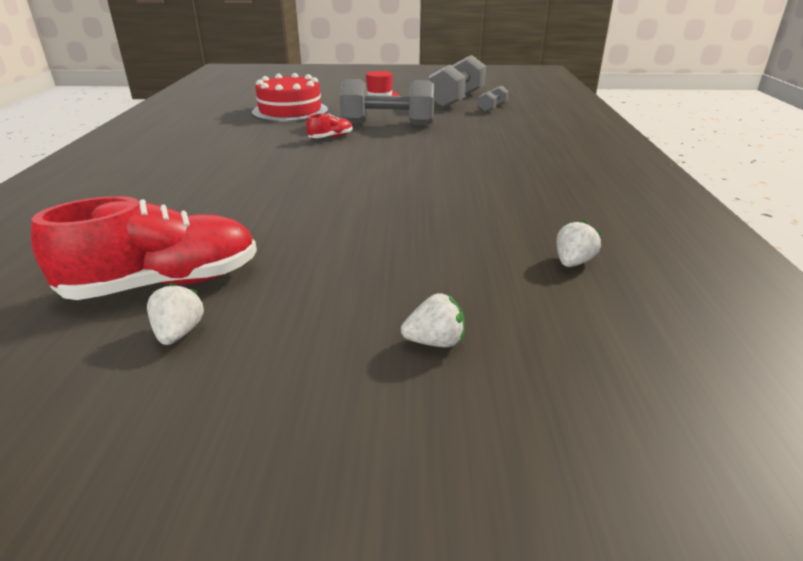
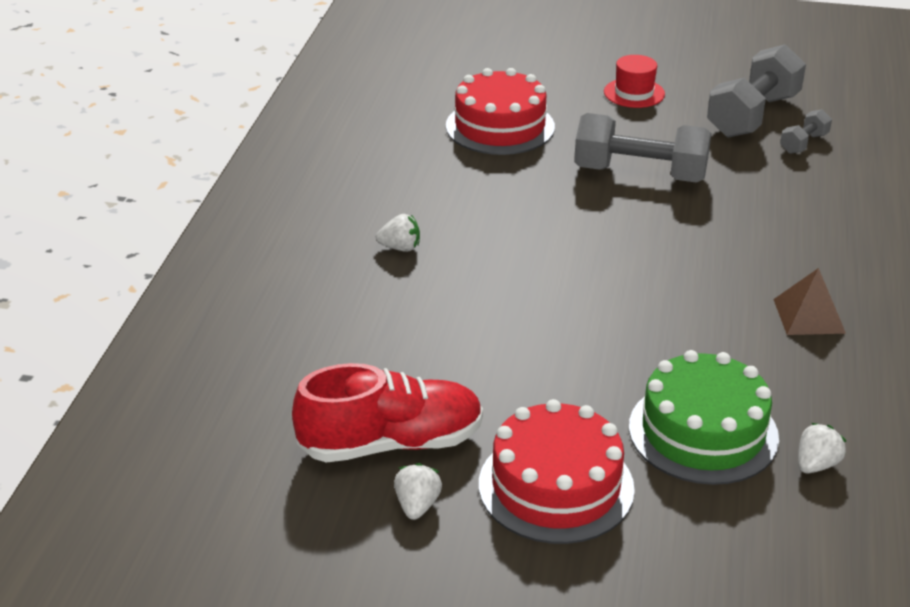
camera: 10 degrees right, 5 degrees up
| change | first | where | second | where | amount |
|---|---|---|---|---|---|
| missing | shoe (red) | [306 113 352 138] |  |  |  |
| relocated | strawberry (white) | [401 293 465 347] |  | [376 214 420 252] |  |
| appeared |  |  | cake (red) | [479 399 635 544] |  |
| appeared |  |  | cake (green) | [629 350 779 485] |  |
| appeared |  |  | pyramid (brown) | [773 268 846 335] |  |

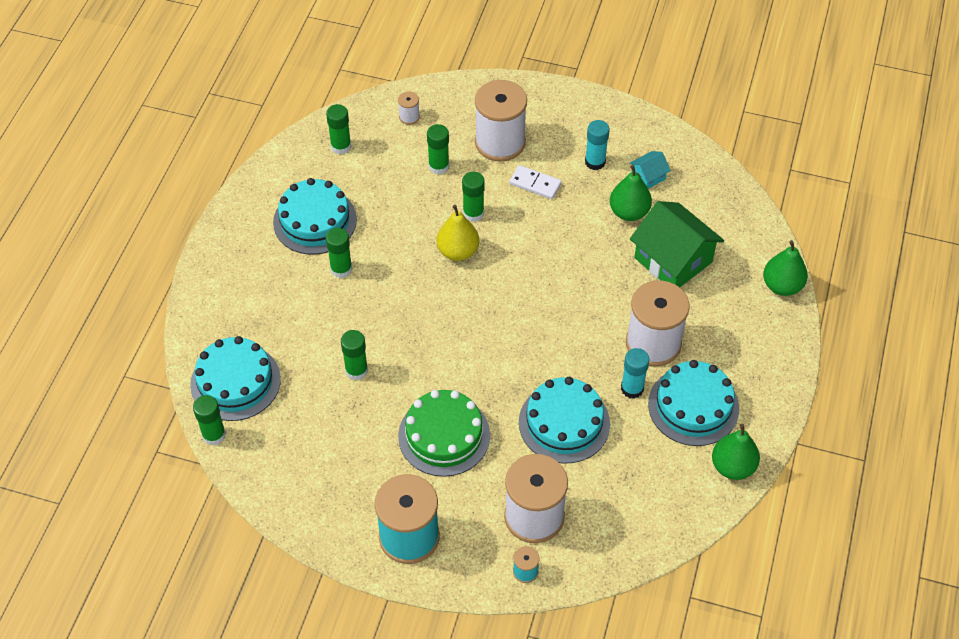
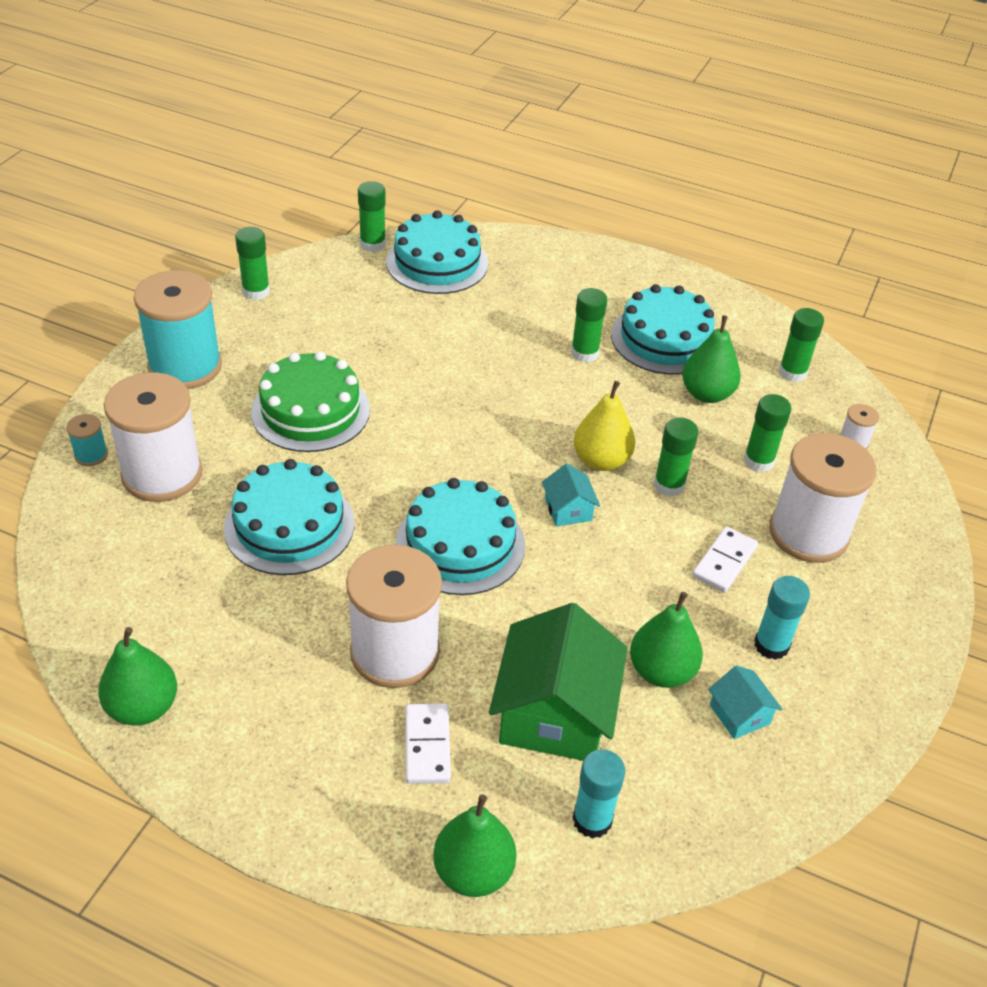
camera: 95 degrees right, 10 degrees down
| change | first | where | second | where | amount |
|---|---|---|---|---|---|
| relocated | glue stick (green) | [341 330 368 380] |  | [235 227 270 300] |  |
| relocated | glue stick (turquoise) | [621 348 650 399] |  | [572 749 625 839] |  |
| spun | house (green) | [630 201 725 287] |  | [489 603 627 761] | 45 degrees counterclockwise |
| relocated | cake (turquoise) | [648 360 739 446] |  | [395 478 525 595] |  |
| appeared |  |  | domino (white) | [405 704 451 784] |  |
| appeared |  |  | house (turquoise) | [542 464 600 526] |  |
| appeared |  |  | pear (green) | [682 315 741 403] |  |

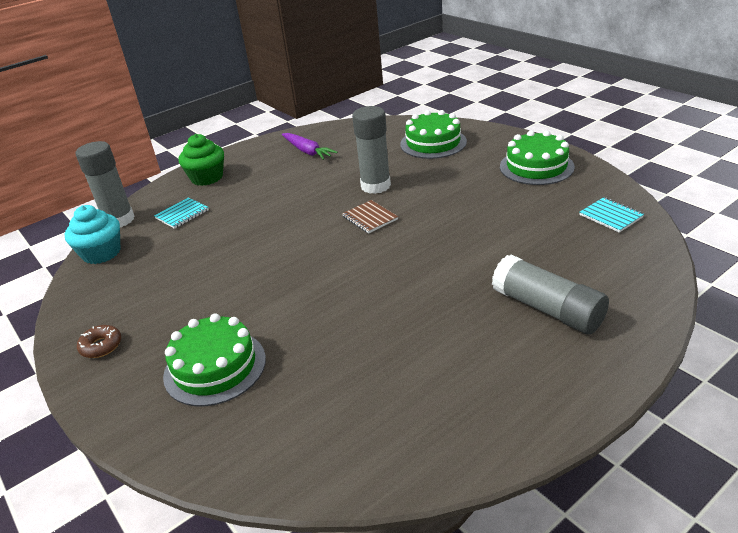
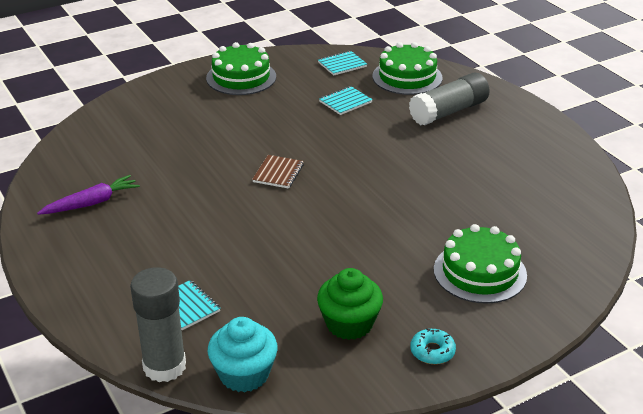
camera: 85 degrees left, 0 degrees up
| change | first | where | second | where | amount |
|---|---|---|---|---|---|
| colour | donut (brown) | [77 325 121 358] | donut (turquoise) | [410 328 456 364] |  |
| relocated | cupcake (green) | [179 134 224 186] |  | [317 268 383 340] |  |
| spun | notebook (brown) | [342 200 398 233] |  | [252 155 304 189] | 45 degrees counterclockwise |
| missing | glue stick (grey) | [352 106 391 194] |  |  |  |
| relocated | cake (green) | [400 110 467 159] |  | [372 42 443 95] |  |
| appeared |  |  | notebook (turquoise) | [319 86 373 115] |  |

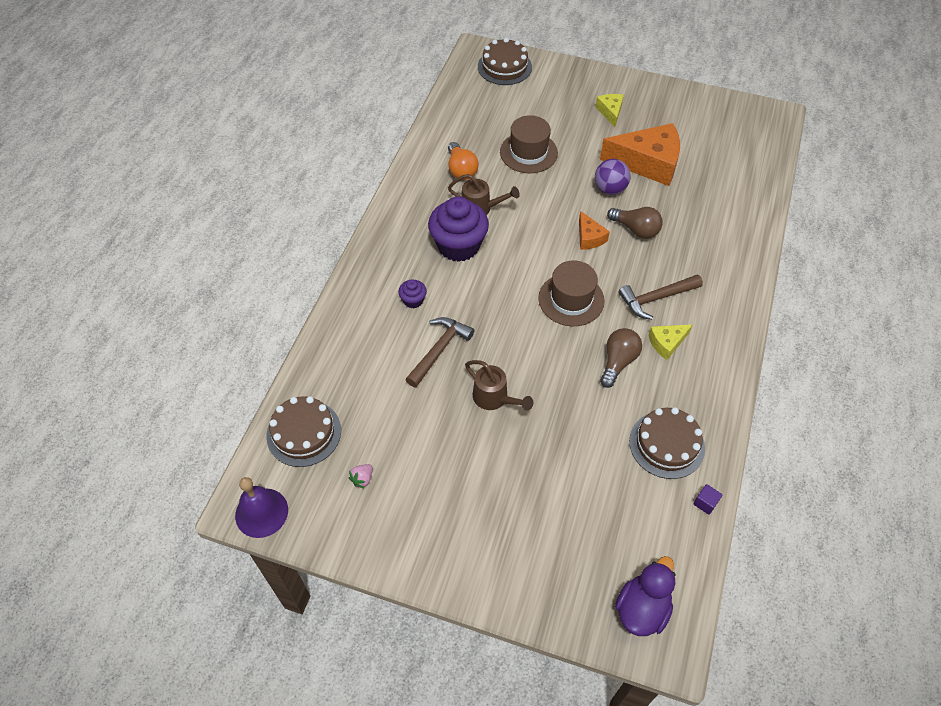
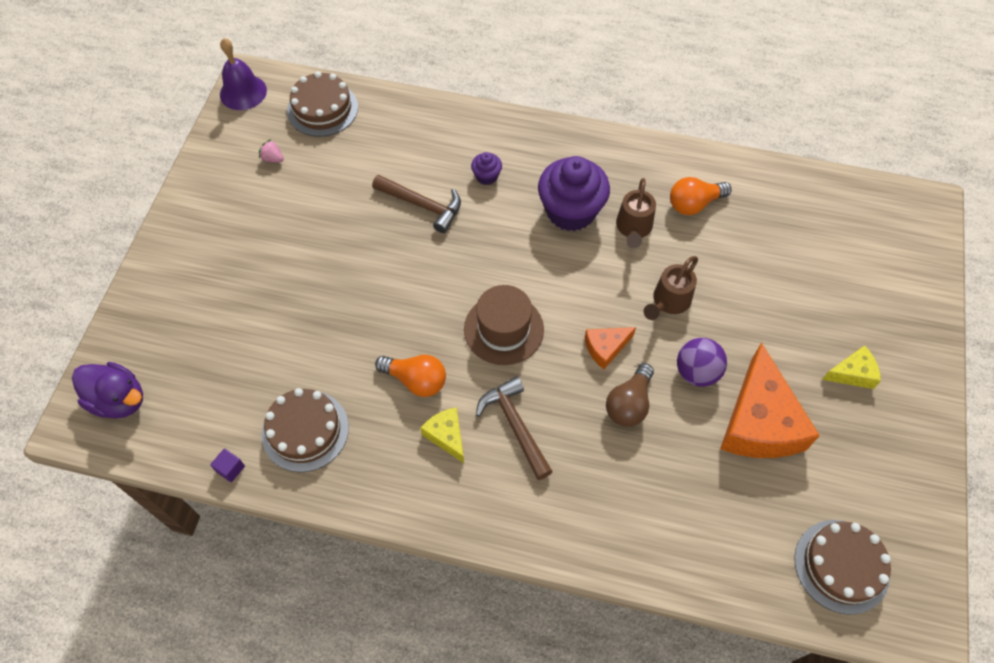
camera: 85 degrees right, 5 degrees up
| change | first | where | second | where | amount |
|---|---|---|---|---|---|
| relocated | watering can (brown) | [465 360 533 411] |  | [643 256 698 320] |  |
| relocated | cake (brown) | [478 38 532 85] |  | [794 520 891 615] |  |
| missing | hat (brown) | [500 115 558 173] |  |  |  |
| colour | light bulb (brown) | [600 328 642 388] | light bulb (orange) | [375 355 446 397] |  |

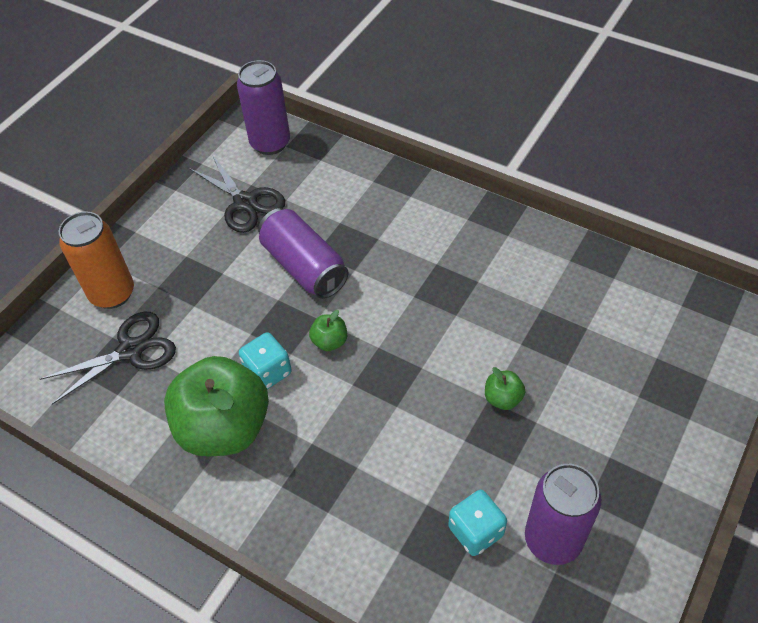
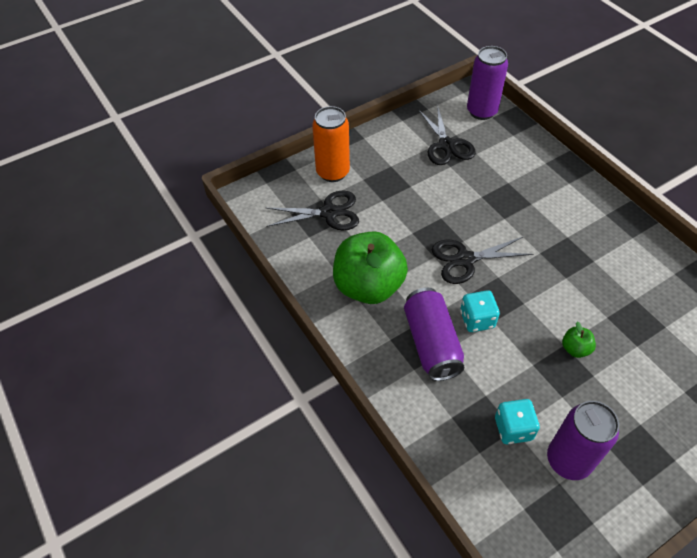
camera: 25 degrees right, 0 degrees up
| change | first | where | second | where | amount |
|---|---|---|---|---|---|
| relocated | dice (turquoise) | [239 332 292 389] |  | [460 290 500 332] |  |
| relocated | can (purple) | [258 208 349 299] |  | [404 288 465 381] |  |
| exchanged | apple (green) | [309 310 347 351] | scissors (black) | [432 236 533 284] |  |

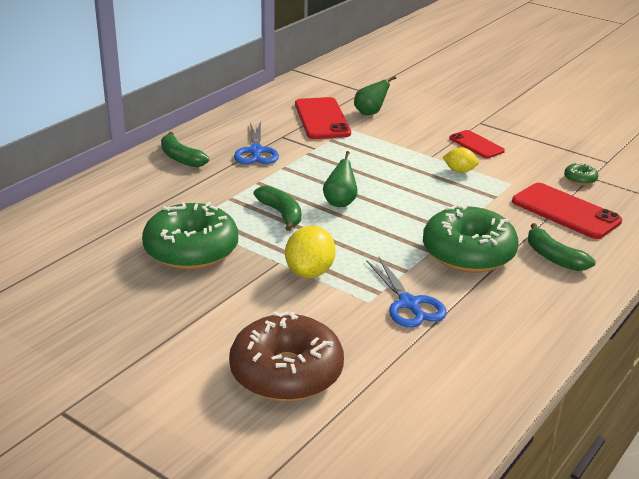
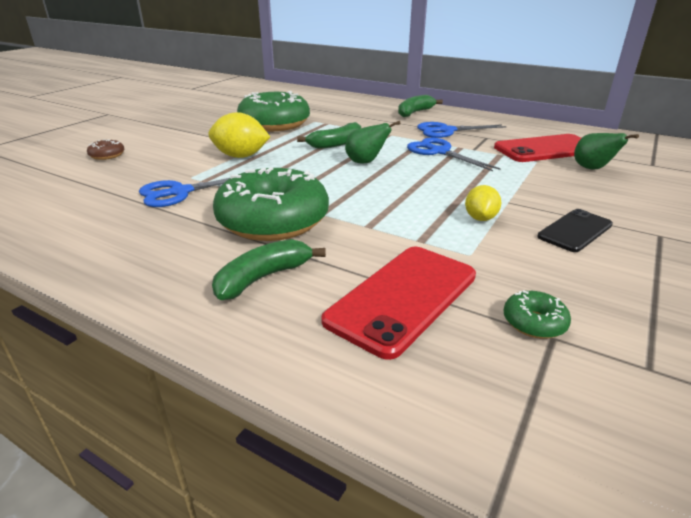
camera: 85 degrees right, 0 degrees up
| change | first | where | second | where | amount |
|---|---|---|---|---|---|
| size | donut (brown) | [229 311 344 401] |  | [87 139 124 160] | x0.40 |
| colour | phone (red) | [449 130 505 158] | phone (black) | [537 209 613 252] |  |
| appeared |  |  | scissors (blue) | [407 137 501 171] |  |

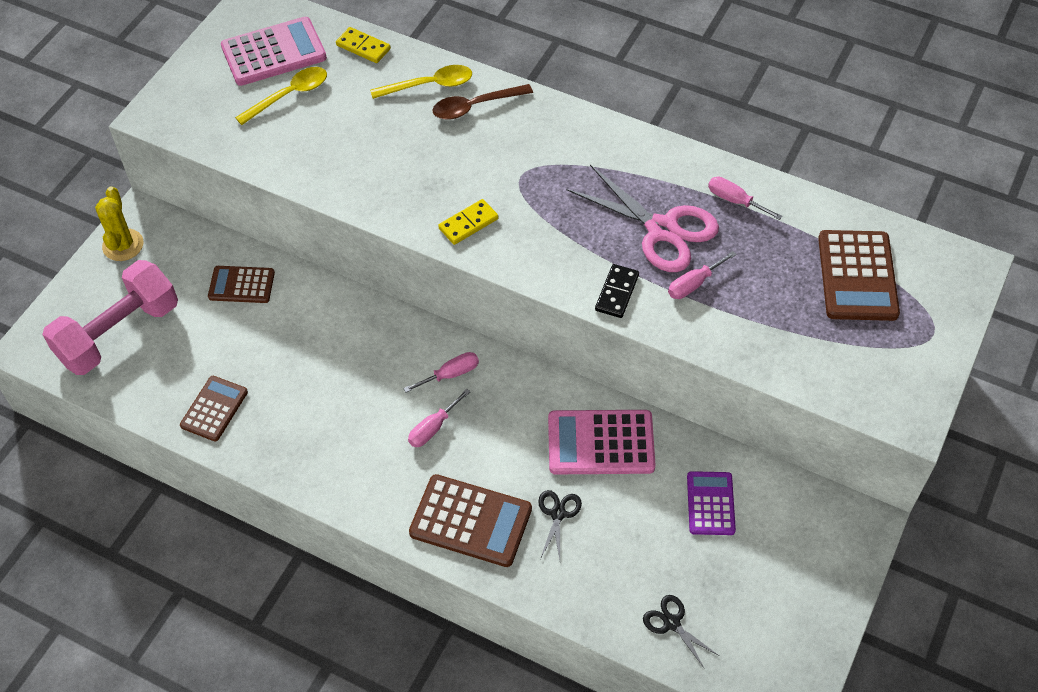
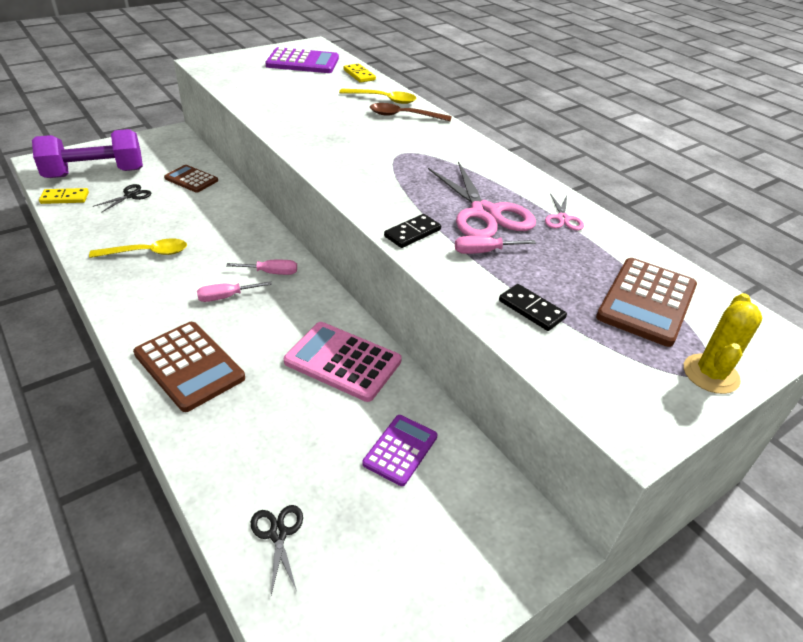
camera: 25 degrees right, 15 degrees down
| change | first | where | second | where | amount |
|---|---|---|---|---|---|
| colour | dumbbell (pink) | [42 260 178 375] | dumbbell (purple) | [32 129 143 178] |  |
| relocated | cactus (yellow) | [95 186 143 261] |  | [684 293 762 394] |  |
| missing | calculator (brown) | [180 376 248 441] |  |  |  |
| colour | calculator (pink) | [221 17 327 86] | calculator (purple) | [265 47 339 73] |  |
| relocated | spoon (yellow) | [235 67 327 125] |  | [89 238 187 258] |  |
| relocated | domino (yellow) | [438 199 498 245] |  | [39 188 89 204] |  |
| relocated | scissors (black) | [538 490 582 560] |  | [93 184 152 213] |  |
| exchanged | screwdriver (pink) | [708 177 782 220] | scissors (pink) | [545 193 584 230] |  |
| appeared |  |  | domino (black) | [499 284 567 331] |  |

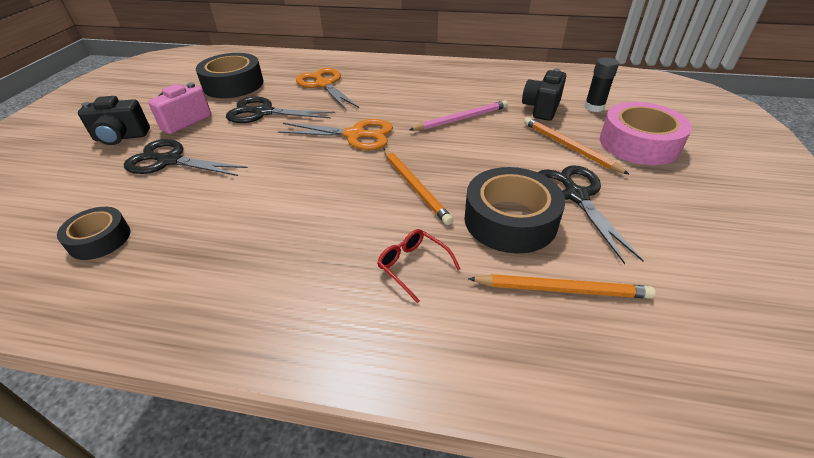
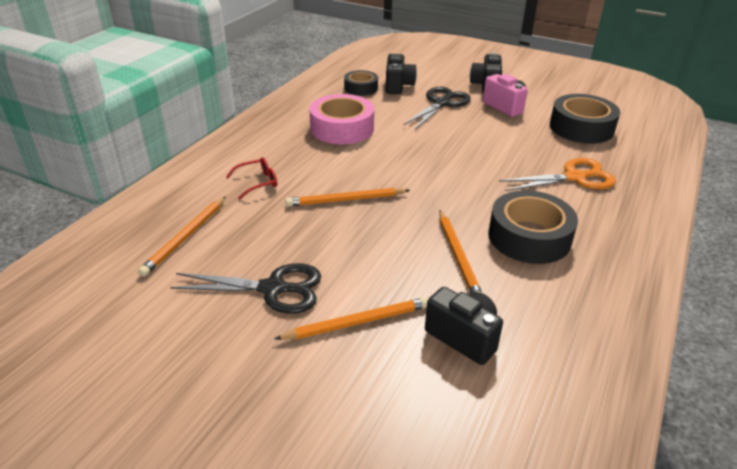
camera: 105 degrees right, 5 degrees down
| change | first | where | second | where | amount |
|---|---|---|---|---|---|
| missing | scissors (black) | [226 97 335 123] |  |  |  |
| missing | scissors (orange) | [278 119 393 150] |  |  |  |
| colour | pencil (pink) | [409 100 508 131] | pencil (orange) | [439 211 482 293] |  |
| relocated | tape (black) | [464 167 565 253] |  | [488 190 578 264] |  |
| missing | glue stick (black) | [584 57 619 112] |  |  |  |
| relocated | tape (pink) | [600 102 692 165] |  | [309 94 374 144] |  |
| appeared |  |  | camera (black) | [386 54 417 94] |  |

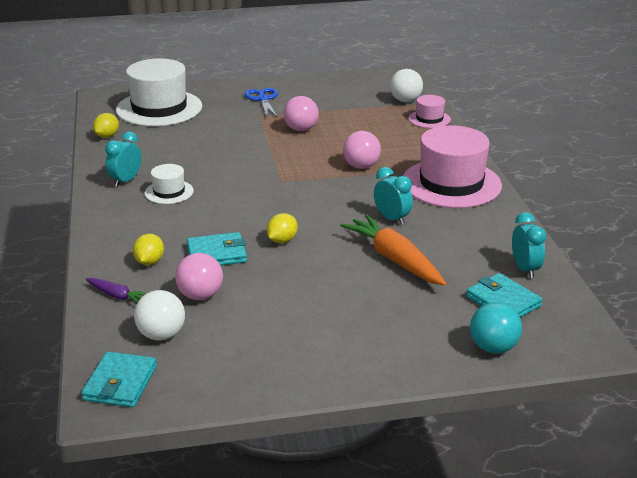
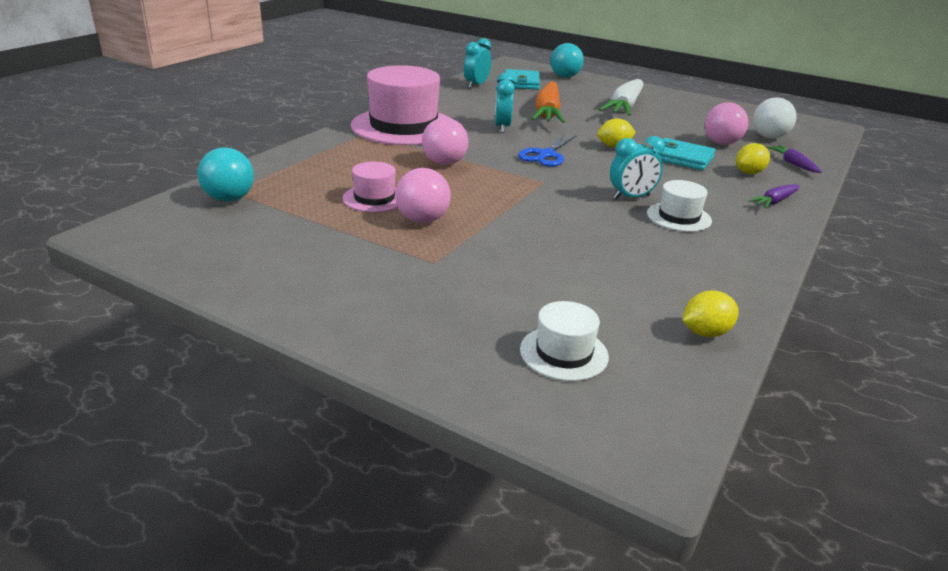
camera: 140 degrees left, 0 degrees up
| change | first | where | second | where | amount |
|---|---|---|---|---|---|
| missing | wallet (turquoise) | [81 351 157 407] |  |  |  |
| relocated | clock (turquoise) | [105 132 141 187] |  | [610 136 665 199] |  |
| size | hat (white) | [116 58 202 126] |  | [520 301 609 381] | x0.48 |
| relocated | scissors (blue) | [244 88 278 118] |  | [518 134 577 167] |  |
| colour | ball (white) | [390 69 423 102] | ball (turquoise) | [197 147 254 202] |  |
| relocated | hat (pink) | [409 95 451 128] |  | [342 162 398 212] |  |
| appeared |  |  | carrot (white) | [599 79 643 116] |  |
| appeared |  |  | carrot (purple) | [749 184 800 208] |  |

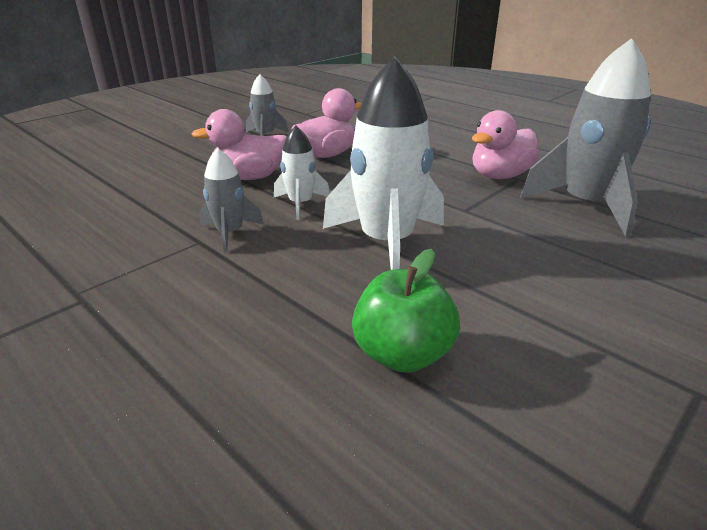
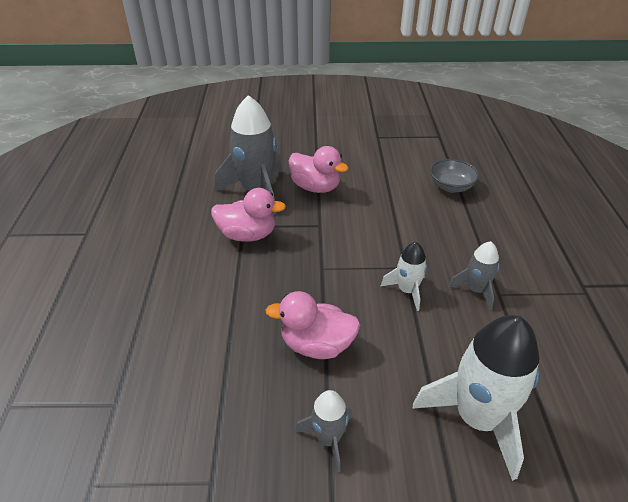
camera: 135 degrees left, 10 degrees up
| change | first | where | second | where | amount |
|---|---|---|---|---|---|
| relocated | duck (pink) | [192 109 287 180] |  | [289 146 348 193] |  |
| relocated | rocket (white) | [323 56 444 270] |  | [413 315 539 481] |  |
| exchanged | apple (green) | [352 249 460 373] | bowl (grey) | [430 159 479 193] |  |

